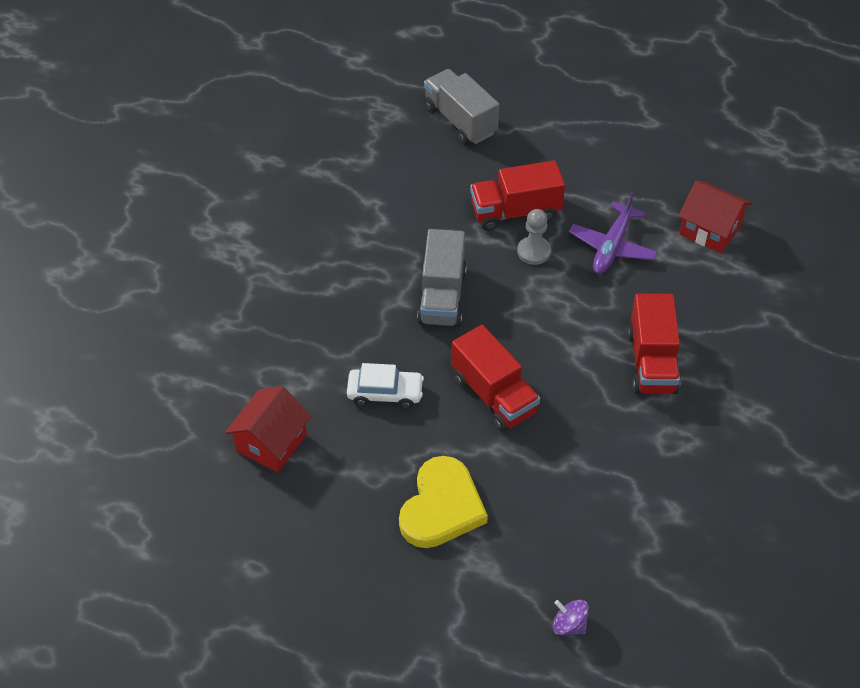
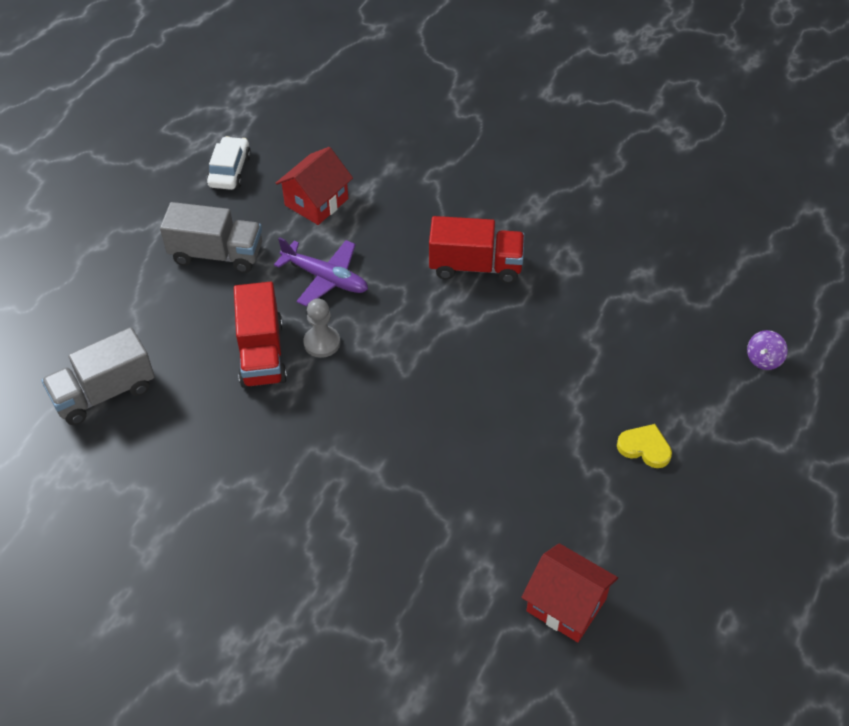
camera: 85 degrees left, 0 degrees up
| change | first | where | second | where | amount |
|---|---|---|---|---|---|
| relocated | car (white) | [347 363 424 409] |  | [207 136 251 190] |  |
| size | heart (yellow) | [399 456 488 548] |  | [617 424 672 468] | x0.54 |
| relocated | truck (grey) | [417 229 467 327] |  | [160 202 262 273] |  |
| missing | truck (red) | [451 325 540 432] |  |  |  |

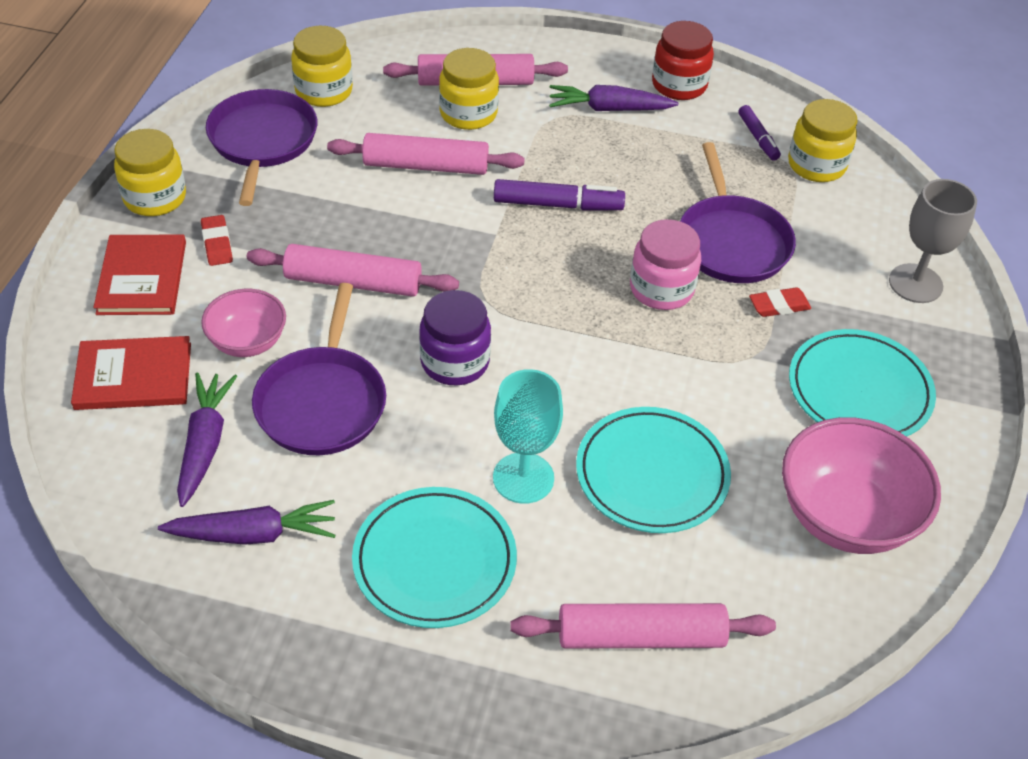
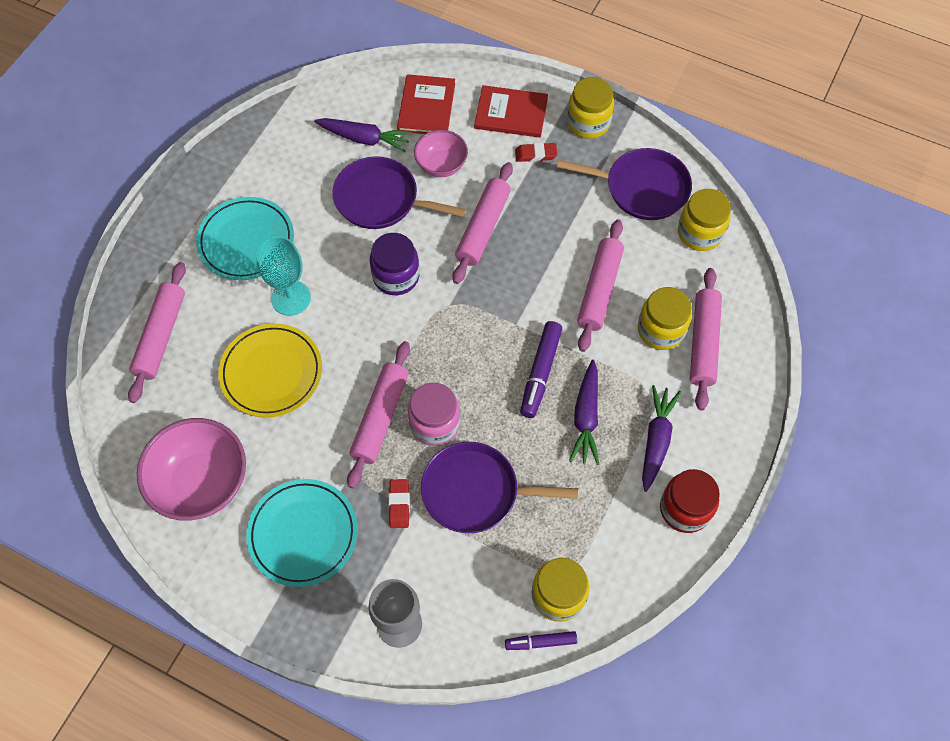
camera: 105 degrees right, 15 degrees up
| change | first | where | second | where | amount |
|---|---|---|---|---|---|
| relocated | carrot (purple) | [158 500 336 545] |  | [569 360 599 465] |  |
| colour | plate (turquoise) | [576 407 731 533] | plate (yellow) | [218 323 322 418] |  |
| relocated | marker (purple) | [738 105 781 161] |  | [505 631 577 650] |  |
| appeared |  |  | rolling pin (pink) | [347 341 410 489] |  |

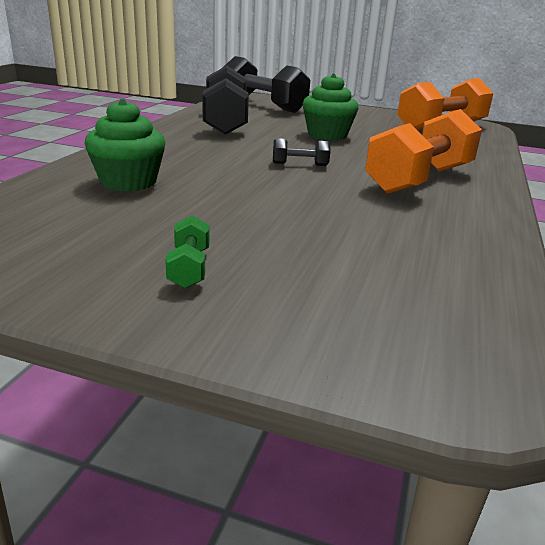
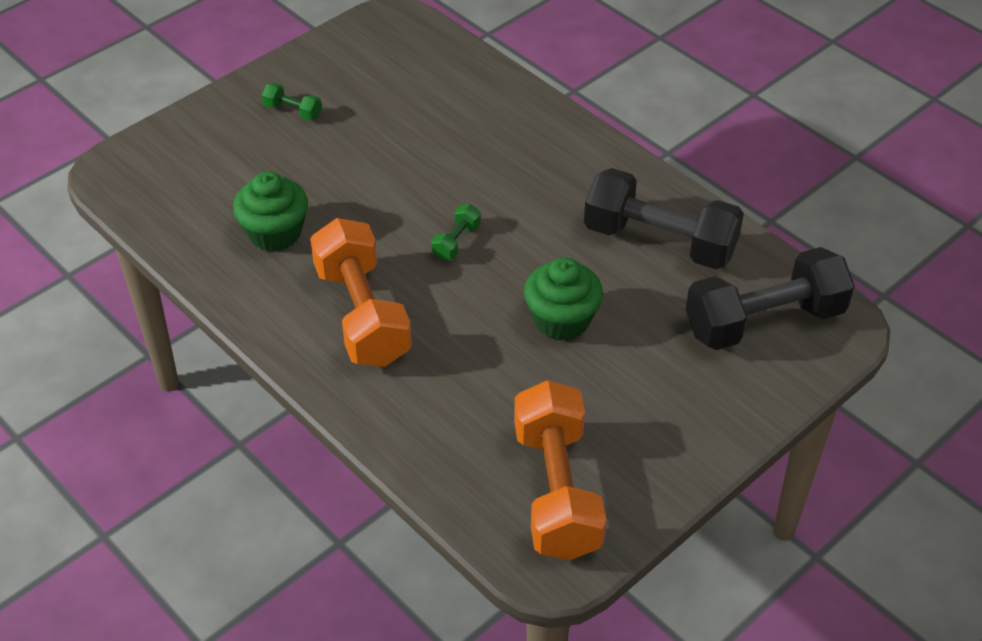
camera: 120 degrees right, 20 degrees up
| change | first | where | second | where | amount |
|---|---|---|---|---|---|
| relocated | cupcake (green) | [84 99 165 192] |  | [233 171 308 252] |  |
| colour | dumbbell (black) | [273 138 331 166] | dumbbell (green) | [431 204 481 260] |  |

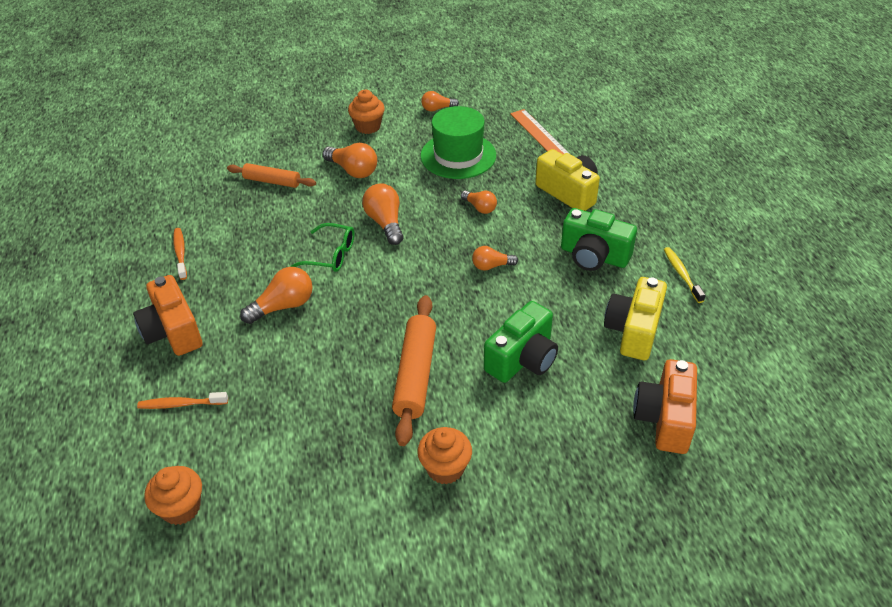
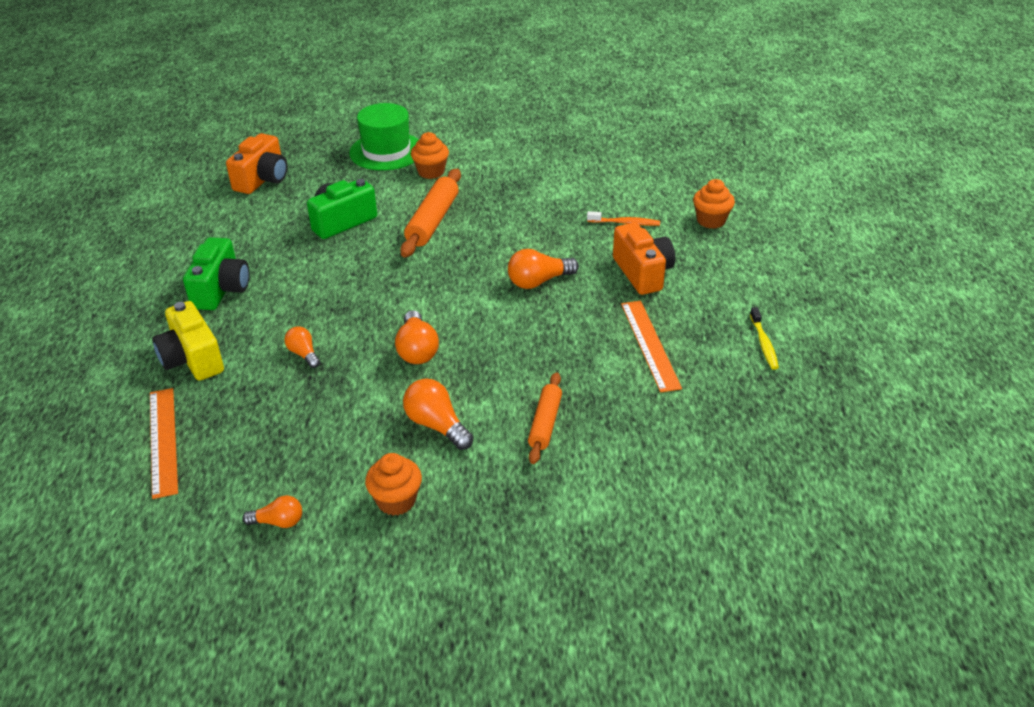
camera: 170 degrees left, 5 degrees down
| change | first | where | second | where | amount |
|---|---|---|---|---|---|
| relocated | cupcake (orange) | [144 466 202 525] |  | [693 179 735 229] |  |
| exchanged | toothbrush (orange) | [173 228 187 280] | ruler (orange) | [621 301 682 393] |  |
| spun | rolling pin (orange) | [227 163 316 188] |  | [528 372 562 464] | 75 degrees clockwise |
| missing | glasses (green) | [291 223 355 272] |  |  |  |
| relocated | hat (green) | [420 106 496 179] |  | [349 103 419 171] |  |
| missing | light bulb (orange) | [472 246 518 271] |  |  |  |
| spun | camera (green) | [561 208 637 271] |  | [183 237 249 310] | 60 degrees clockwise |
| missing | camera (yellow) | [604 277 667 360] |  |  |  |
| relocated | toothbrush (yellow) | [664 247 706 303] |  | [750 307 779 370] |  |

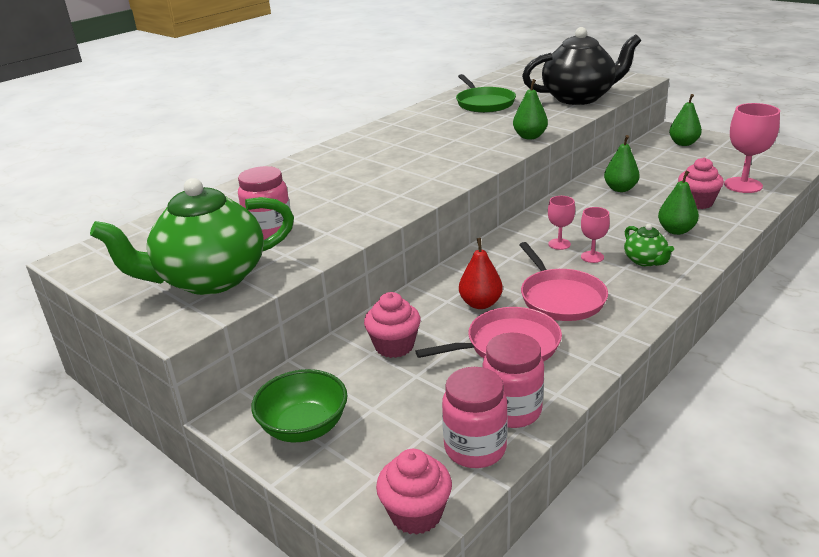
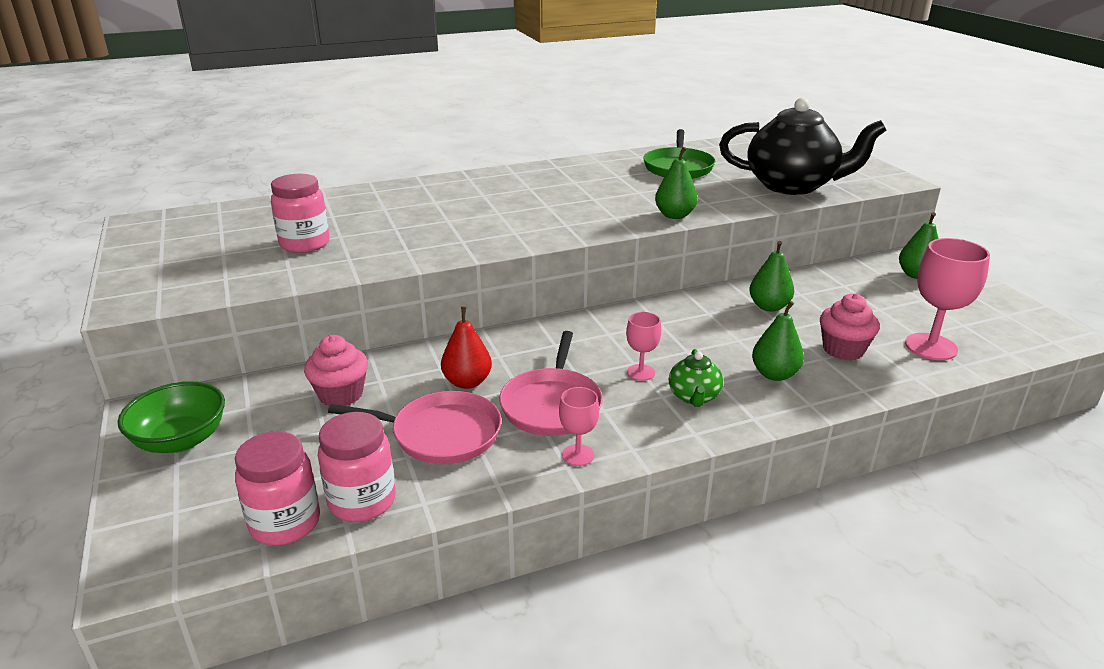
camera: 25 degrees right, 0 degrees up
| change | first | where | second | where | amount |
|---|---|---|---|---|---|
| missing | teapot (green) | [90 178 294 295] |  |  |  |
| missing | cupcake (pink) | [376 449 452 535] |  |  |  |
| relocated | goblet (pink) | [548 196 575 250] |  | [559 387 599 466] |  |

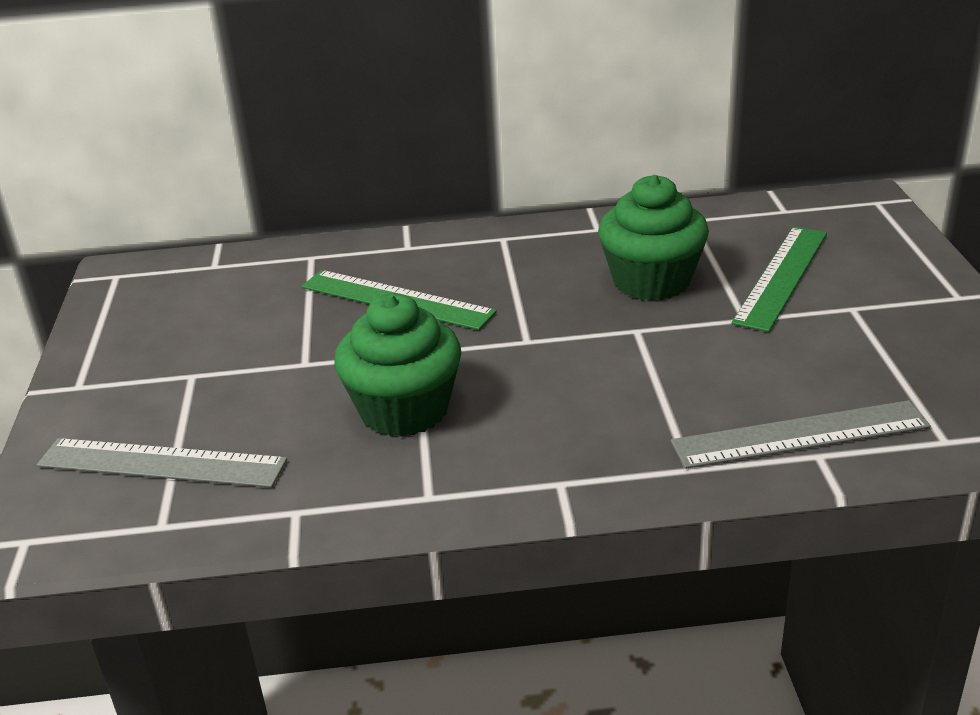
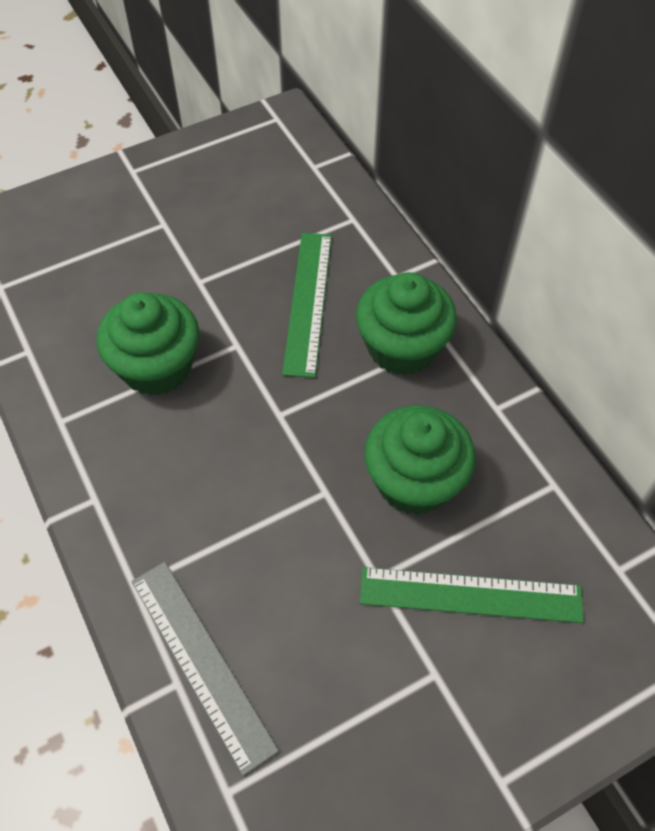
camera: 65 degrees right, 25 degrees up
| change | first | where | second | where | amount |
|---|---|---|---|---|---|
| missing | ruler (grey) | [37 438 287 488] |  |  |  |
| appeared |  |  | cupcake (green) | [356 272 457 376] |  |

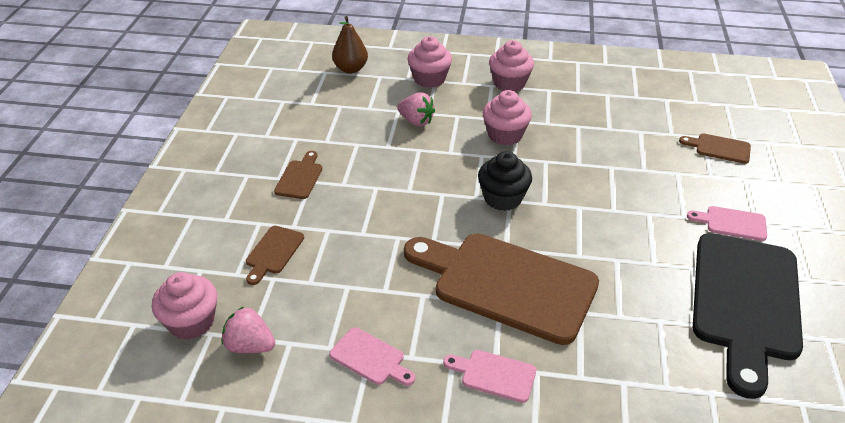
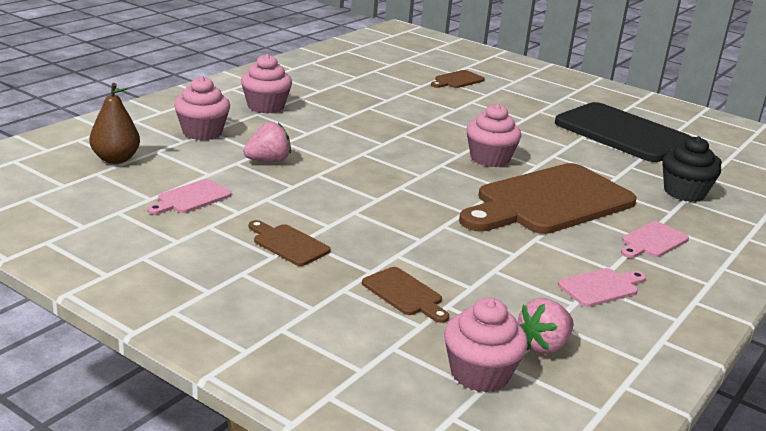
camera: 65 degrees left, 15 degrees down
| change | first | where | second | where | amount |
|---|---|---|---|---|---|
| relocated | cupcake (black) | [478 151 532 211] |  | [662 136 721 202] |  |
| relocated | cupcake (pink) | [483 90 532 145] |  | [466 103 521 167] |  |
| relocated | cutting board (pink) | [687 206 767 241] |  | [147 179 231 215] |  |

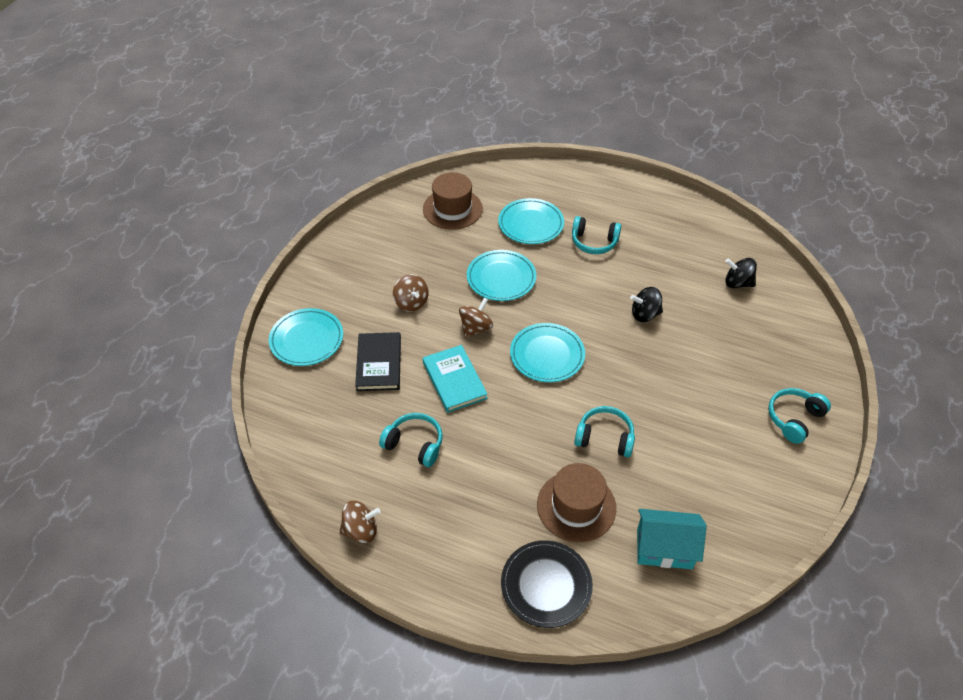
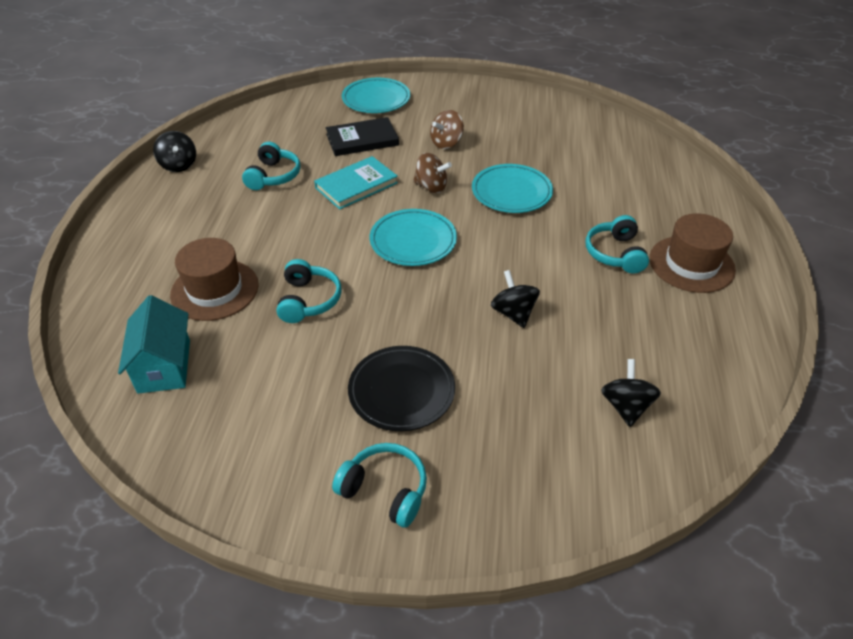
camera: 75 degrees right, 5 degrees down
| change | first | where | second | where | amount |
|---|---|---|---|---|---|
| colour | spinning top (brown) | [339 501 381 543] | spinning top (black) | [153 131 196 172] |  |
| relocated | hat (brown) | [423 172 483 230] |  | [650 213 736 293] |  |
| missing | plate (turquoise) | [498 198 564 244] |  |  |  |
| relocated | plate (black) | [501 540 593 628] |  | [348 346 455 431] |  |

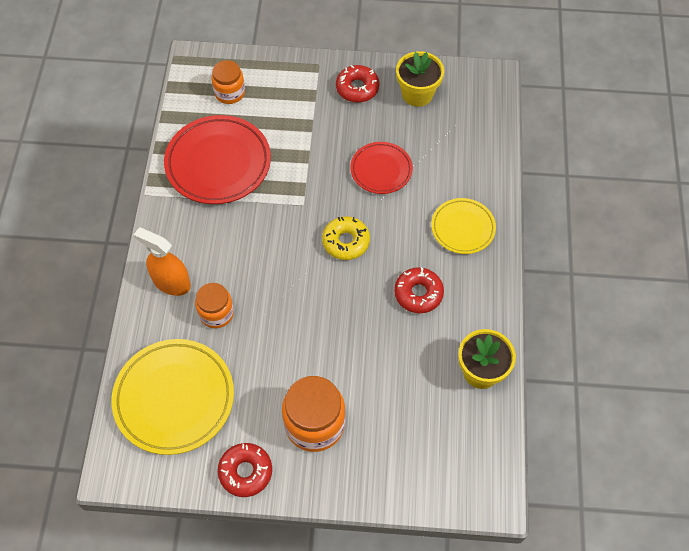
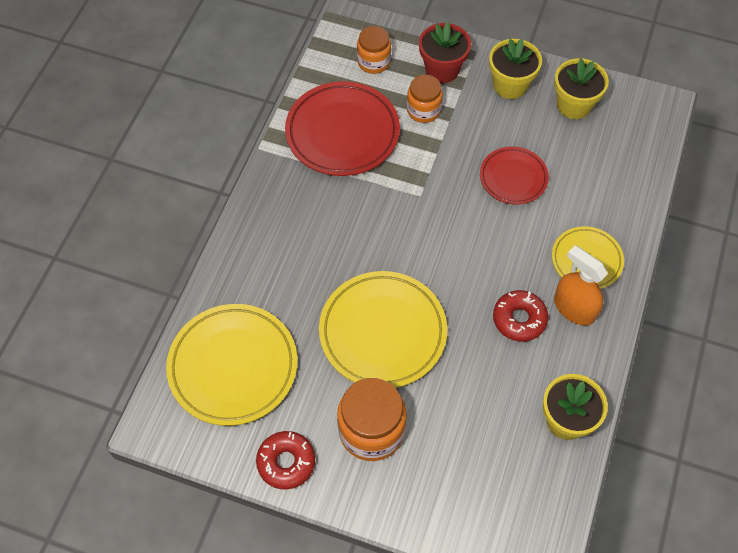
camera: 15 degrees right, 0 degrees up
| change | first | where | second | where | amount |
|---|---|---|---|---|---|
| relocated | spray bottle (orange) | [134 228 191 296] |  | [554 245 608 326] |  |
| relocated | jar (orange) | [195 283 234 328] |  | [407 75 443 123] |  |
| missing | donut (yellow) | [322 216 370 260] |  |  |  |
| exchanged | donut (red) | [336 65 380 103] | flower pot (yellow) | [489 39 542 99] |  |
| appeared |  |  | plate (yellow) | [319 271 447 388] |  |
| appeared |  |  | flower pot (red) | [419 22 471 83] |  |

